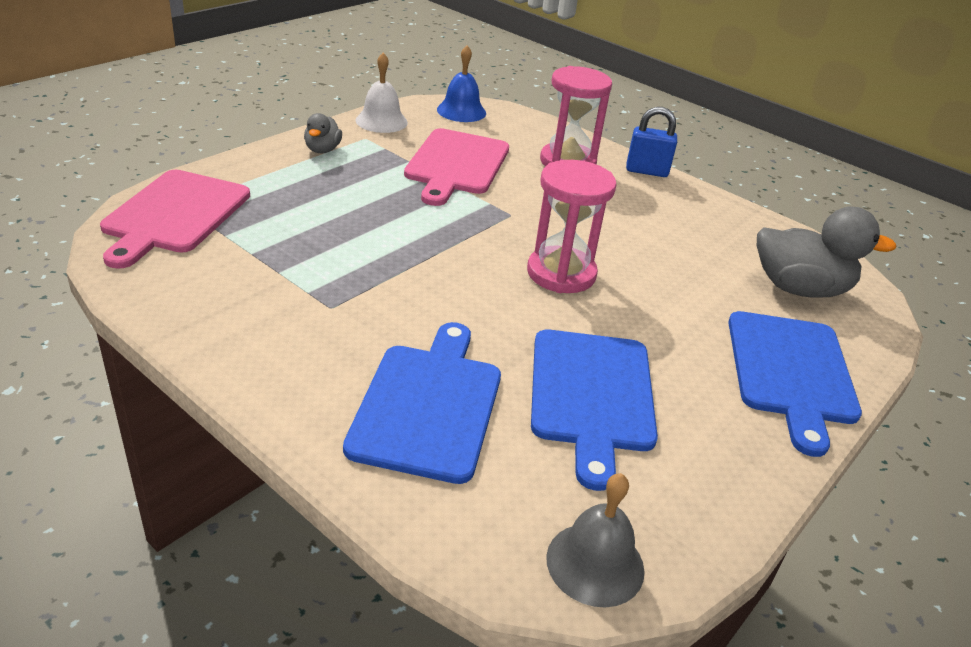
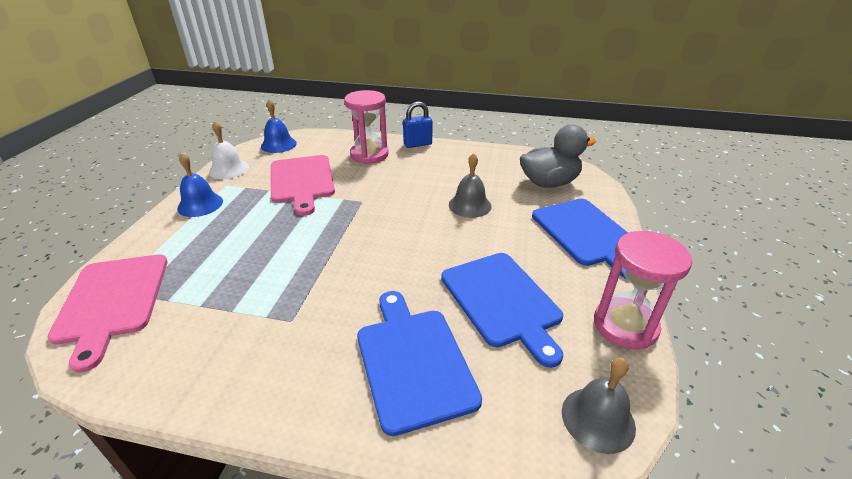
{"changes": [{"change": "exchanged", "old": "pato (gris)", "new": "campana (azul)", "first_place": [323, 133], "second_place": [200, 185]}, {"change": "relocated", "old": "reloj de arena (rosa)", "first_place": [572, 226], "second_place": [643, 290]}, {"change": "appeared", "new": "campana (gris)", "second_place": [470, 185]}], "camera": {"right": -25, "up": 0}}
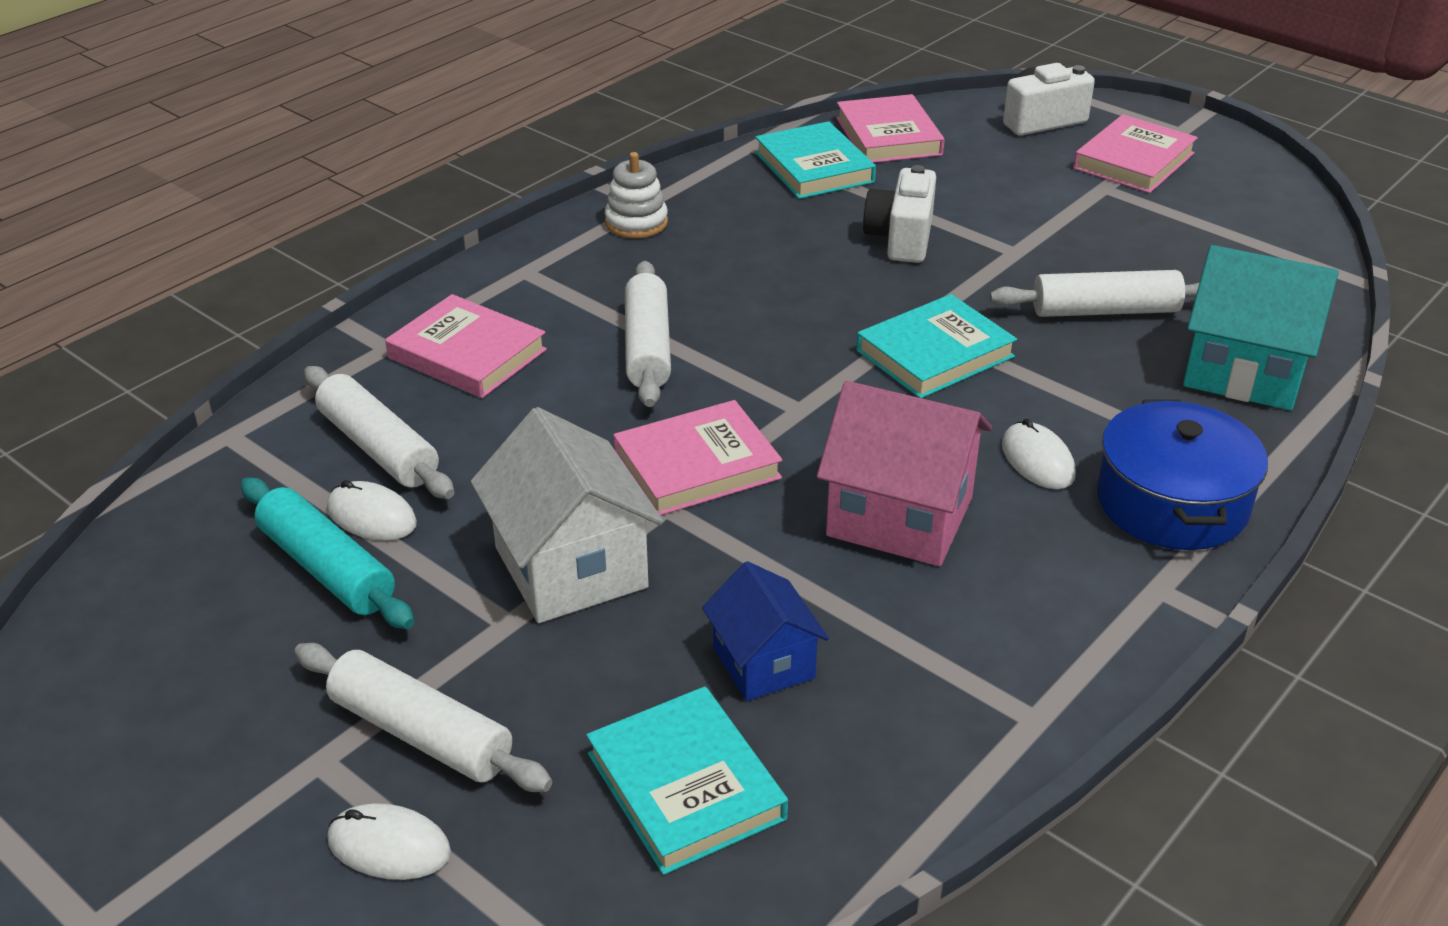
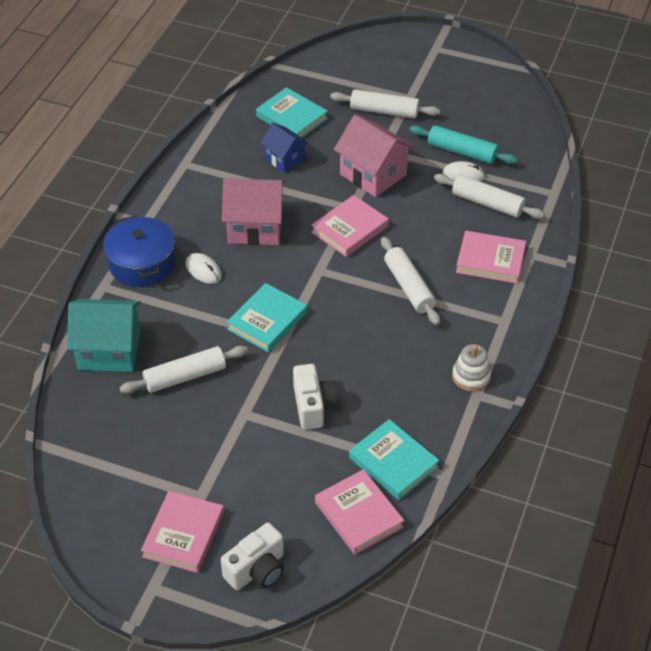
{"changes": [{"change": "missing", "old": "ratón (blanco)", "first_place": [389, 841]}, {"change": "colour", "old": "casa (blanco)", "new": "casa (rosa)", "first_place": [567, 515], "second_place": [374, 155]}], "camera": {"right": 160, "up": 10}}
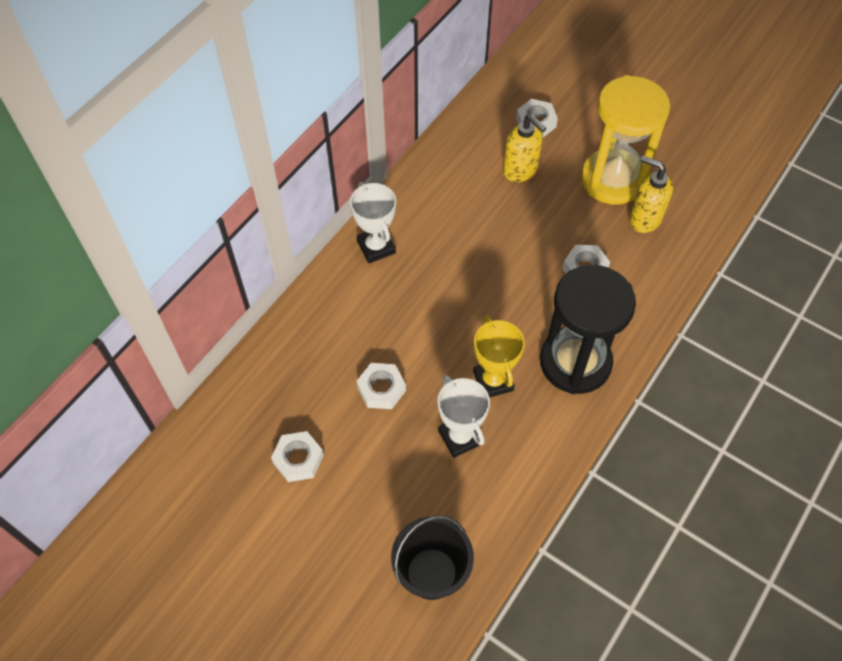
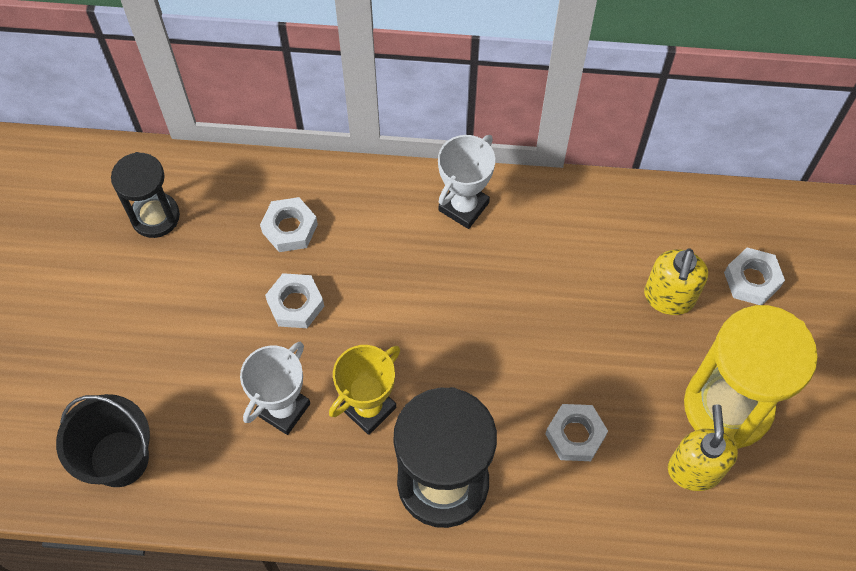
{"changes": [{"change": "relocated", "old": "tuerca (blanco)", "first_place": [297, 456], "second_place": [289, 224]}, {"change": "appeared", "new": "reloj de arena (negro)", "second_place": [145, 195]}], "camera": {"right": 60, "up": 5}}
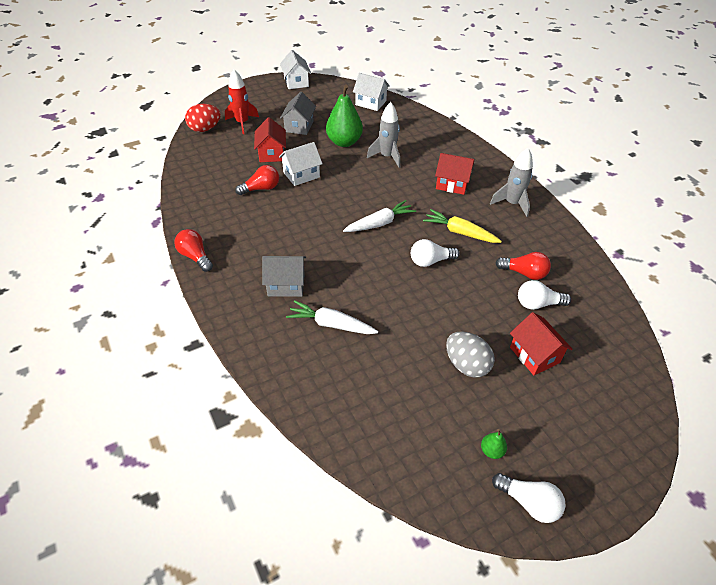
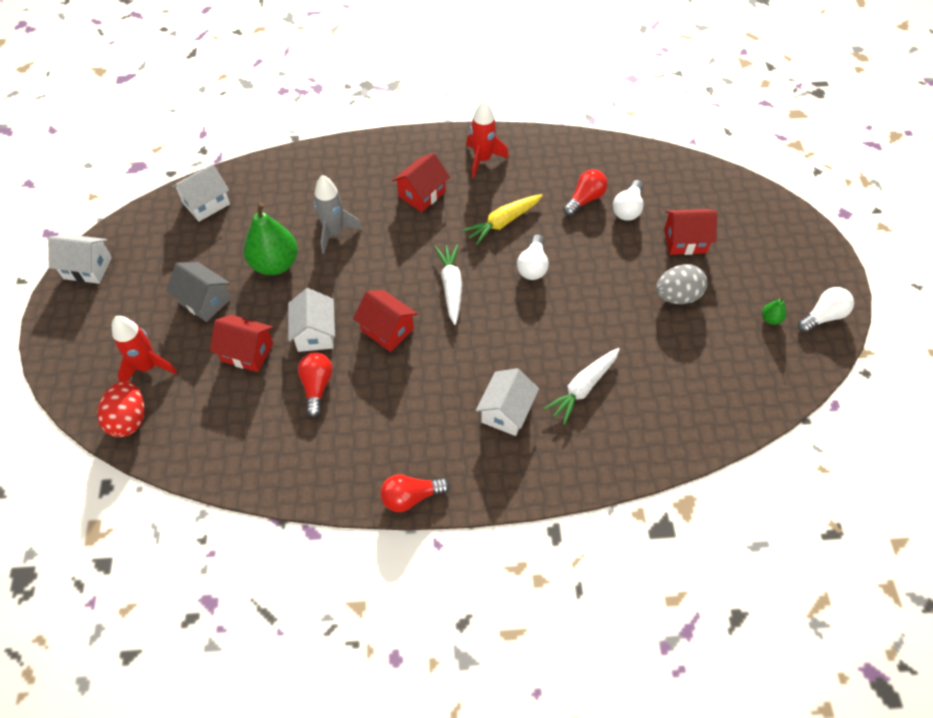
{"changes": [{"change": "colour", "old": "casa (gris)", "new": "casa (blanco)", "first_place": [284, 276], "second_place": [507, 402]}, {"change": "colour", "old": "cohete (gris)", "new": "cohete (rojo)", "first_place": [511, 182], "second_place": [487, 139]}, {"change": "appeared", "new": "casa (rojo)", "second_place": [385, 321]}], "camera": {"right": -65, "up": 10}}
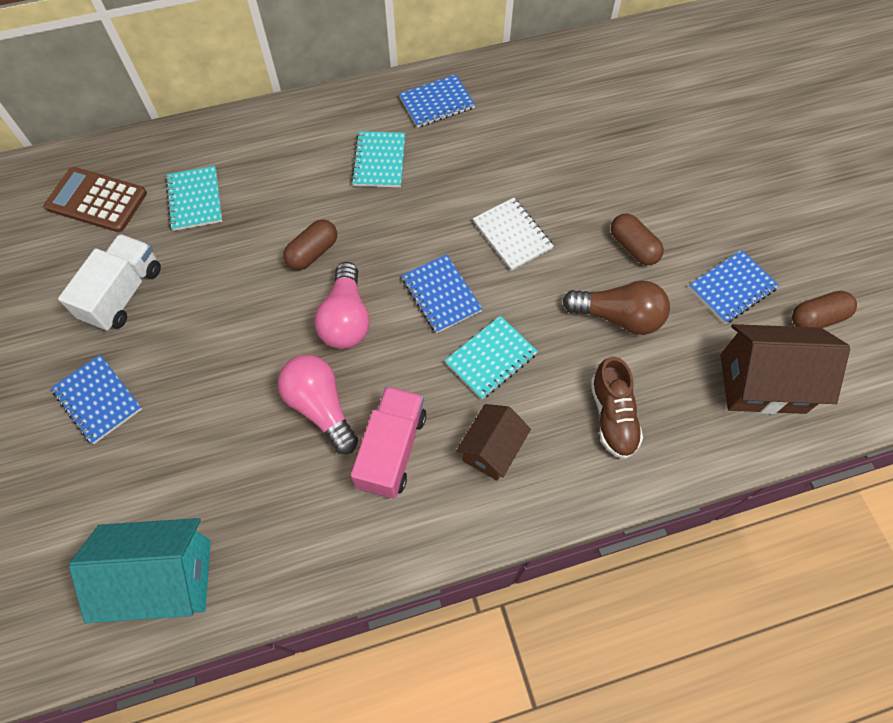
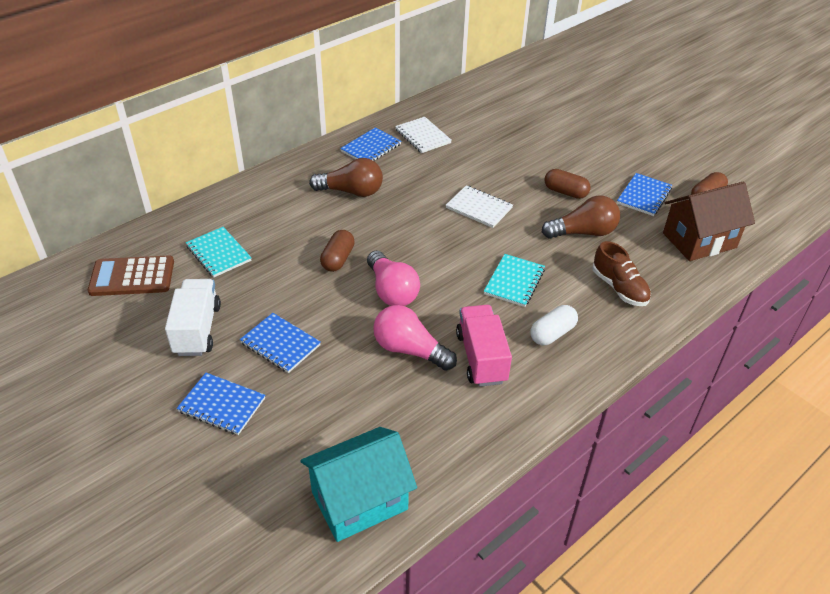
{"changes": [{"change": "exchanged", "old": "cuaderno (turquesa)", "new": "bombilla (marrón)", "first_place": [378, 159], "second_place": [346, 177]}, {"change": "relocated", "old": "cuaderno (azul)", "first_place": [442, 293], "second_place": [280, 343]}, {"change": "exchanged", "old": "casa (marrón)", "new": "cápsula (blanco)", "first_place": [493, 442], "second_place": [554, 325]}, {"change": "appeared", "new": "cuaderno (blanco)", "second_place": [423, 135]}], "camera": {"right": -25, "up": -20}}
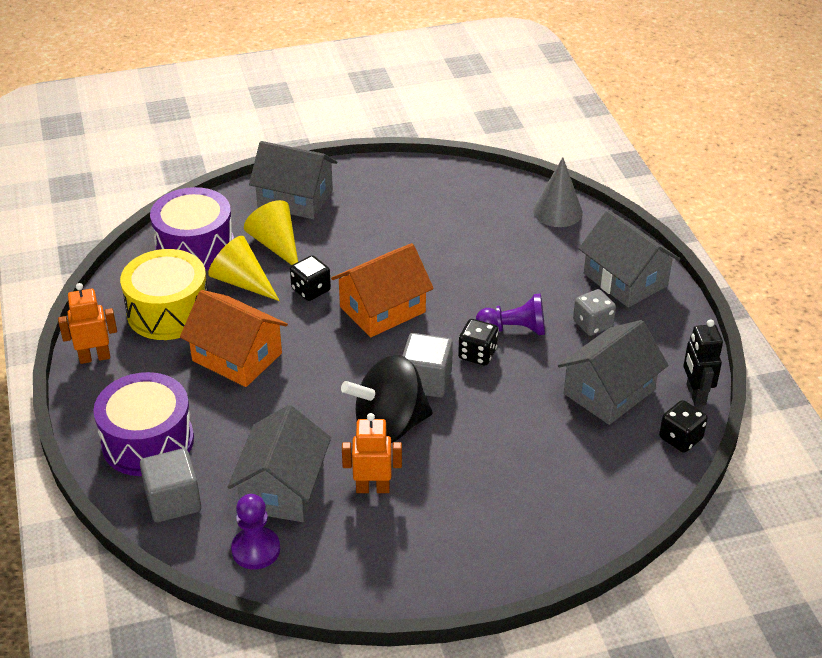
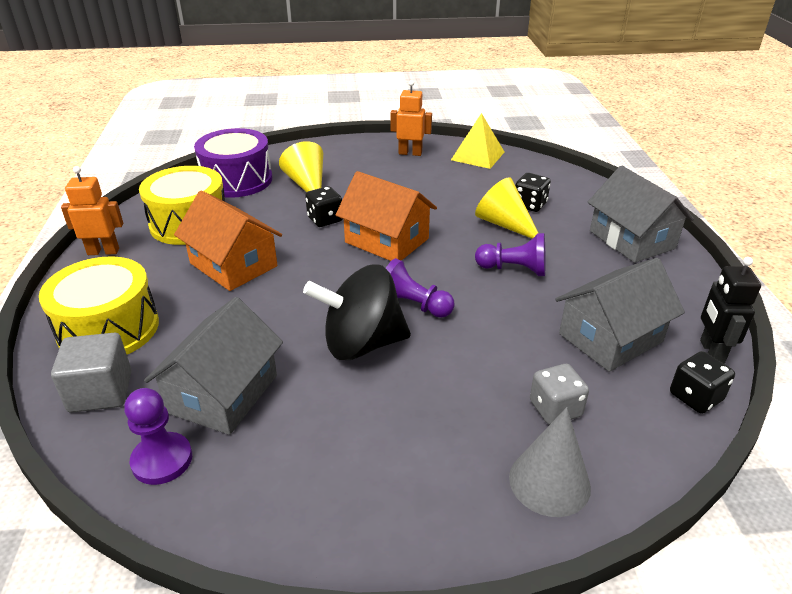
{"changes": [{"change": "colour", "old": "tambor (morado)", "new": "tambor (amarillo)", "first_place": [143, 424], "second_place": [99, 305]}, {"change": "relocated", "old": "cono (amarillo)", "first_place": [244, 268], "second_place": [506, 208]}, {"change": "missing", "old": "casa (gris)", "first_place": [293, 180]}, {"change": "spun", "old": "casa (naranja)", "first_place": [382, 290], "second_place": [386, 216], "degrees": 60}, {"change": "relocated", "old": "robot (naranja)", "first_place": [372, 453], "second_place": [411, 118]}, {"change": "exchanged", "old": "cubo (gris)", "new": "peón (morado)", "first_place": [427, 365], "second_place": [420, 288]}, {"change": "relocated", "old": "dado (negro)", "first_place": [478, 342], "second_place": [533, 192]}, {"change": "relocated", "old": "cono (gris)", "first_place": [558, 192], "second_place": [550, 462]}, {"change": "relocated", "old": "dado (gris)", "first_place": [594, 312], "second_place": [559, 394]}, {"change": "appeared", "new": "pirámide (amarillo)", "second_place": [477, 141]}], "camera": {"right": 10, "up": -5}}
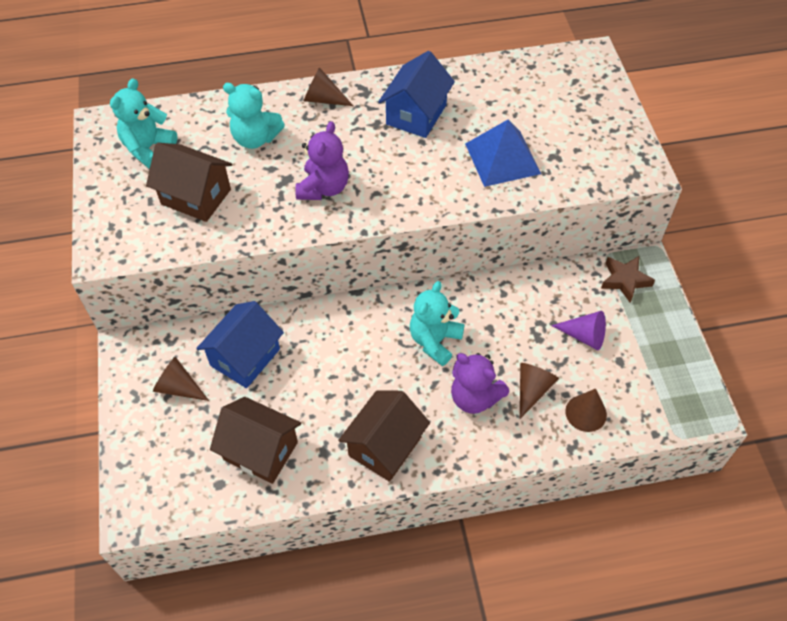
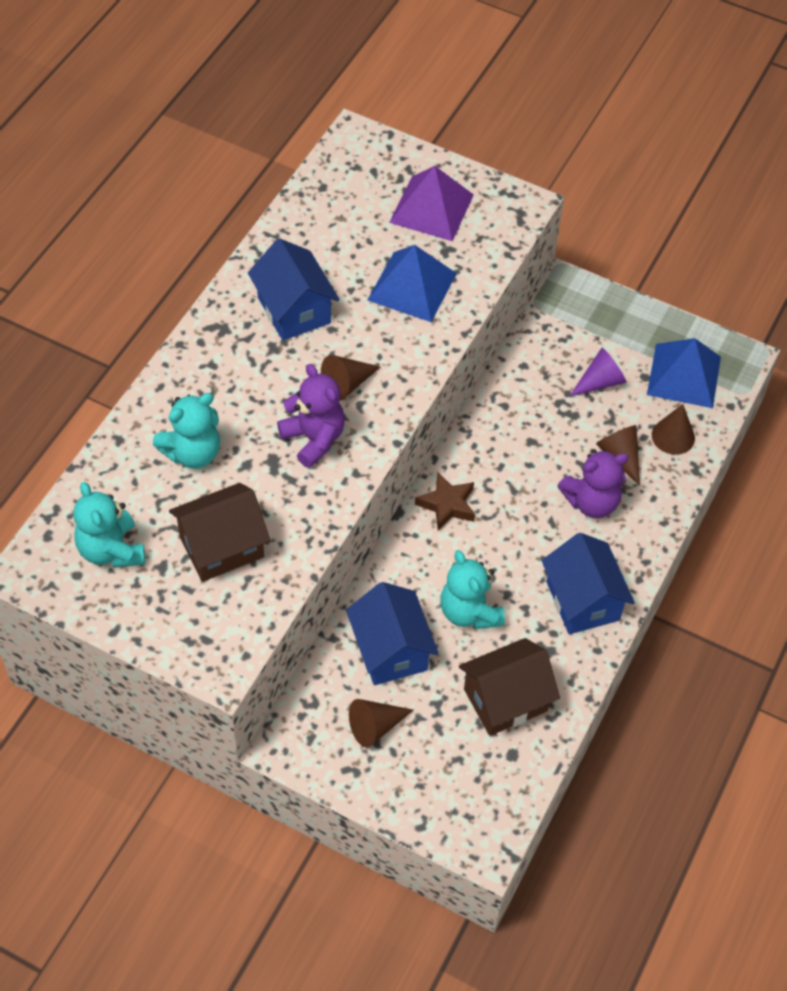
{"changes": [{"change": "relocated", "old": "cono (marrón)", "first_place": [328, 86], "second_place": [350, 378]}, {"change": "colour", "old": "casa (marrón)", "new": "casa (azul)", "first_place": [384, 436], "second_place": [588, 583]}, {"change": "relocated", "old": "osito (turquesa)", "first_place": [437, 323], "second_place": [472, 589]}, {"change": "relocated", "old": "estrella (marrón)", "first_place": [628, 279], "second_place": [445, 501]}, {"change": "appeared", "new": "pirámide (morado)", "second_place": [431, 203]}, {"change": "appeared", "new": "pirámide (azul)", "second_place": [684, 373]}], "camera": {"right": -55, "up": 0}}
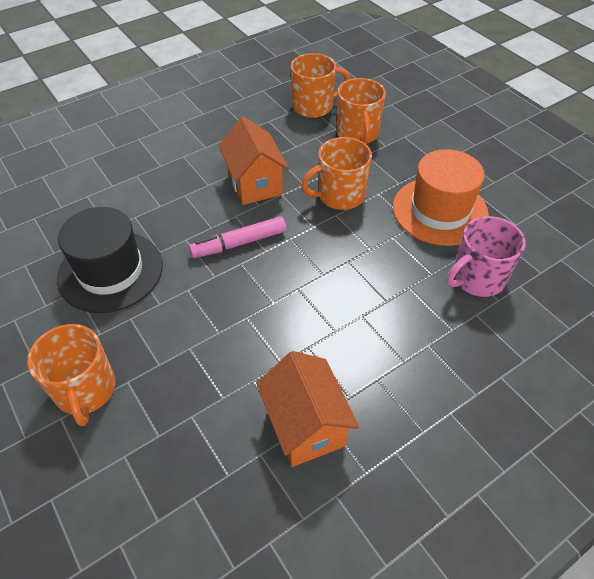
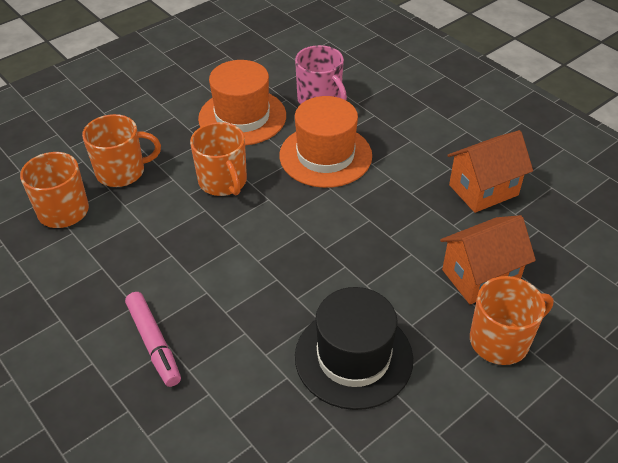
{"changes": [{"change": "relocated", "old": "rotulador (rosa)", "first_place": [237, 237], "second_place": [153, 339]}, {"change": "relocated", "old": "casa (naranja)", "first_place": [253, 160], "second_place": [488, 259]}, {"change": "appeared", "new": "sombrero (naranja)", "second_place": [325, 142]}], "camera": {"right": -95, "up": -5}}
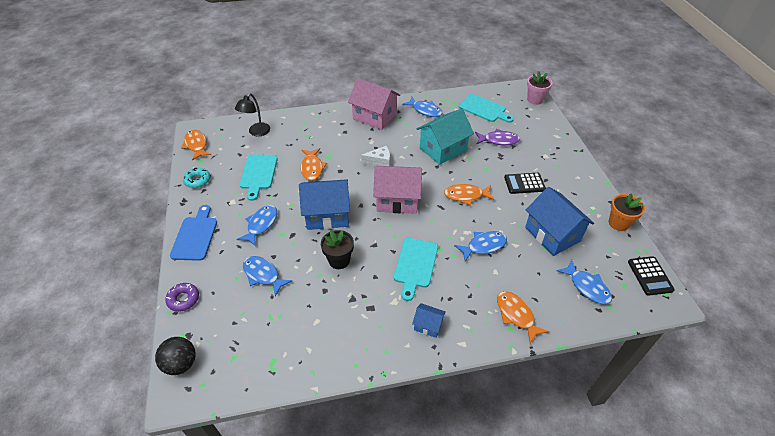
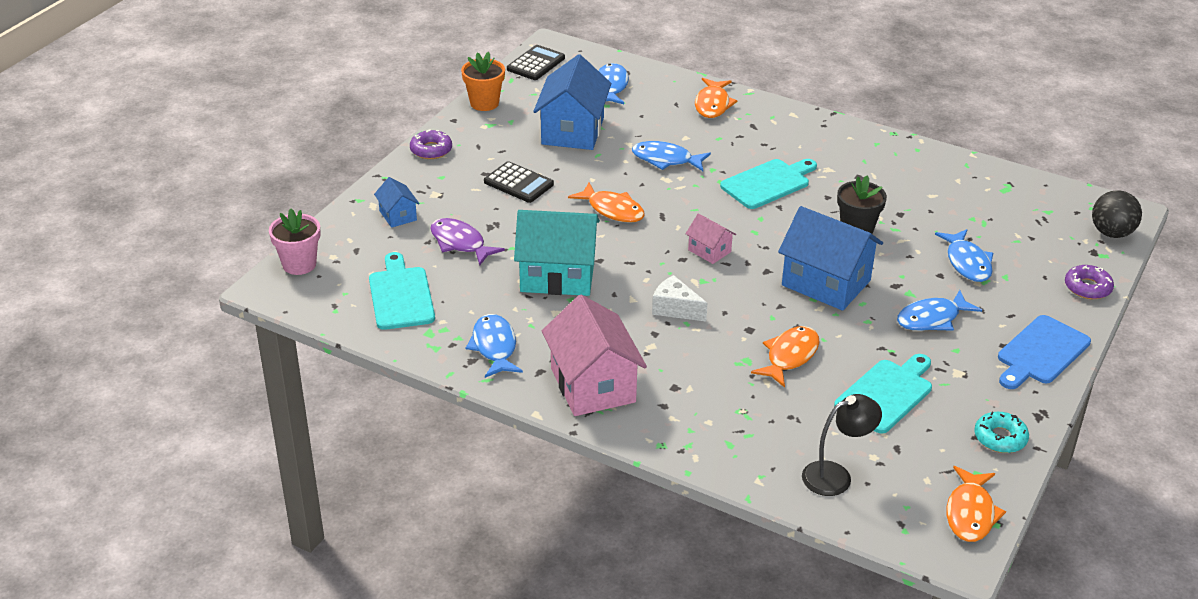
{"changes": [{"change": "size", "old": "casa (rosa)", "first_place": [397, 190], "second_place": [711, 238], "factor": 0.49}, {"change": "relocated", "old": "casa (azul)", "first_place": [429, 320], "second_place": [397, 202]}, {"change": "appeared", "new": "rosquilla (morado)", "second_place": [431, 144]}], "camera": {"right": -140, "up": -10}}
